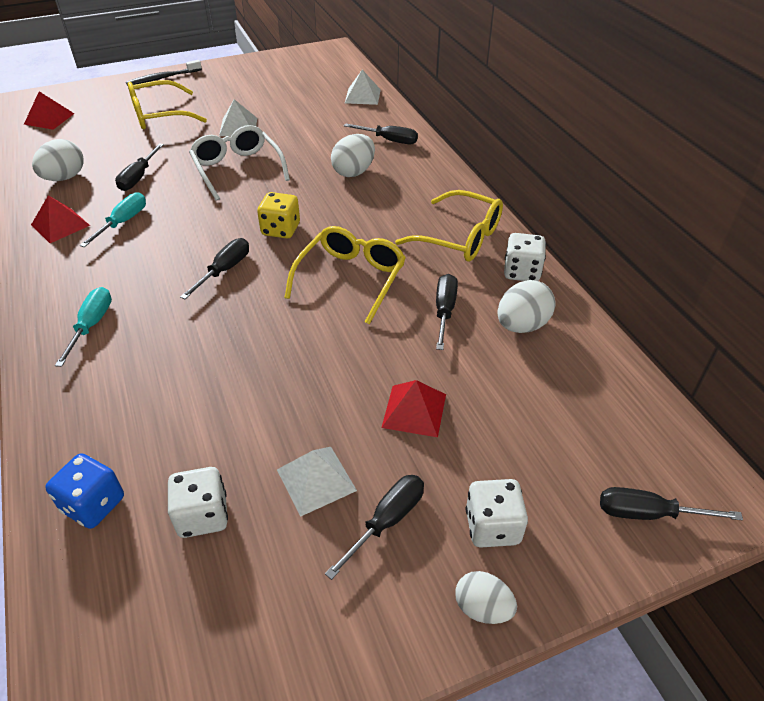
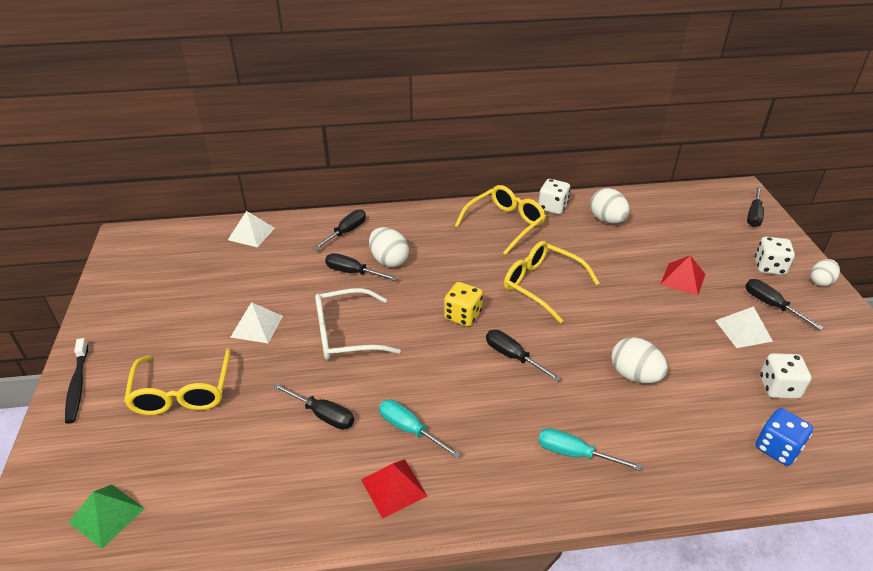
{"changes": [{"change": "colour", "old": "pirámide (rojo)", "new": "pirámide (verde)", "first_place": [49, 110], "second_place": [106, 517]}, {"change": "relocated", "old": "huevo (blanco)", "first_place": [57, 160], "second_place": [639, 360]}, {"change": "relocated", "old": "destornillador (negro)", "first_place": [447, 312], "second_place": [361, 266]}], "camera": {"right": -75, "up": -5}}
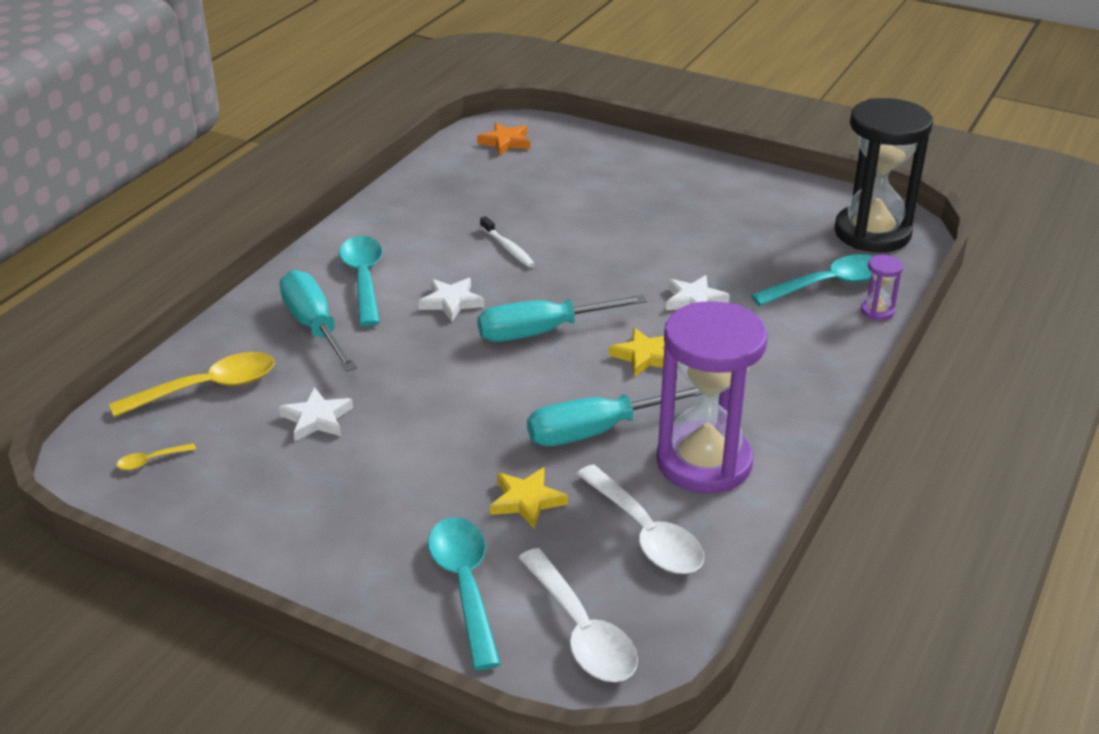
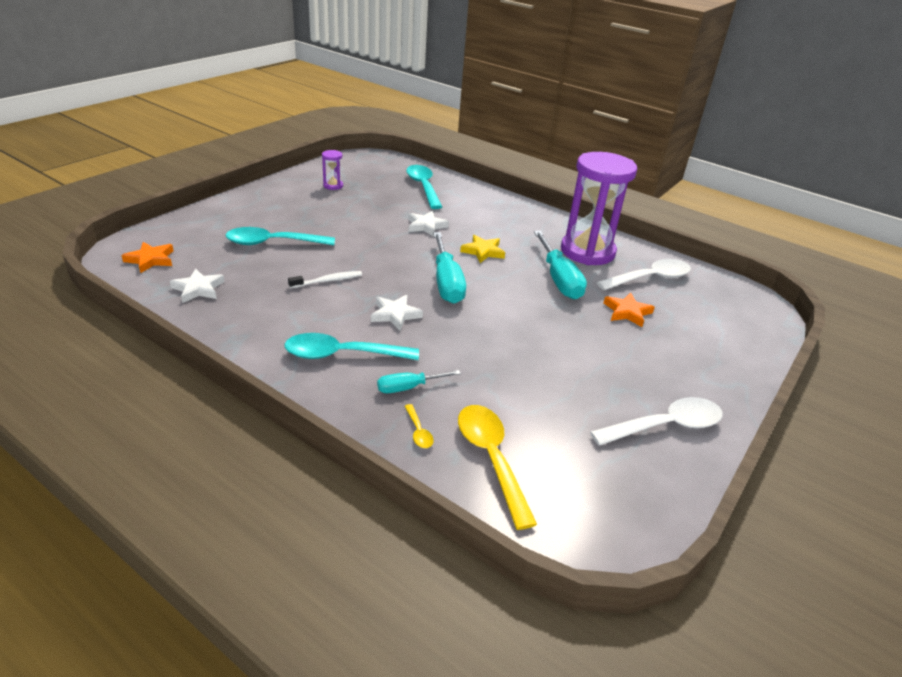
{"changes": [{"change": "relocated", "old": "cuchara (amarillo)", "first_place": [156, 456], "second_place": [419, 426]}, {"change": "relocated", "old": "estrella (blanco)", "first_place": [316, 414], "second_place": [197, 286]}, {"change": "size", "old": "destornillador (turquesa)", "first_place": [318, 320], "second_place": [419, 381], "factor": 0.55}, {"change": "relocated", "old": "cuchara (turquesa)", "first_place": [464, 594], "second_place": [280, 236]}, {"change": "colour", "old": "estrella (amarillo)", "new": "estrella (naranja)", "first_place": [529, 498], "second_place": [629, 310]}, {"change": "relocated", "old": "cuchara (blanco)", "first_place": [578, 615], "second_place": [656, 421]}, {"change": "missing", "old": "reloj de arena (negro)", "first_place": [883, 175]}, {"change": "relocated", "old": "reloj de arena (morado)", "first_place": [882, 288], "second_place": [332, 170]}], "camera": {"right": -85, "up": 0}}
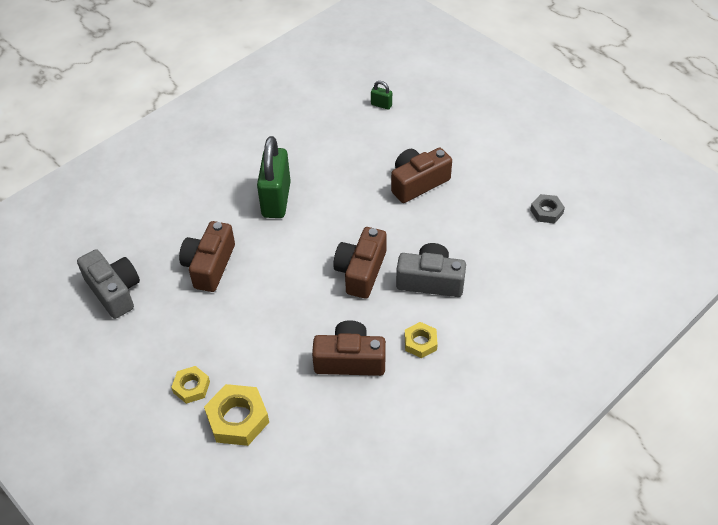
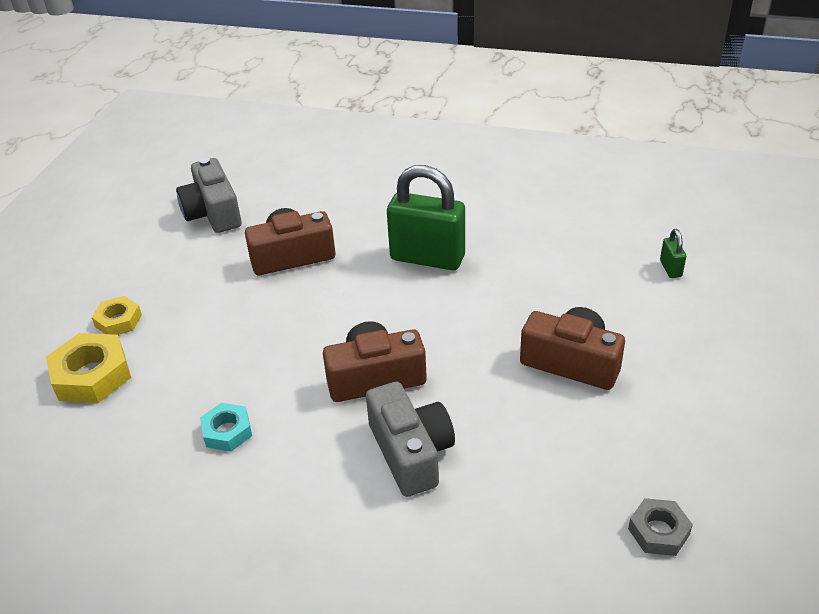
{"changes": [{"change": "spun", "old": "cámara (gris)", "first_place": [108, 284], "second_place": [208, 195], "degrees": 135}, {"change": "spun", "old": "candado (verde)", "first_place": [274, 177], "second_place": [426, 217], "degrees": 45}, {"change": "exchanged", "old": "cámara (marrón)", "new": "tuerca (turquesa)", "first_place": [349, 348], "second_place": [226, 427]}, {"change": "missing", "old": "tuerca (amarillo)", "first_place": [421, 340]}], "camera": {"right": 60, "up": -10}}
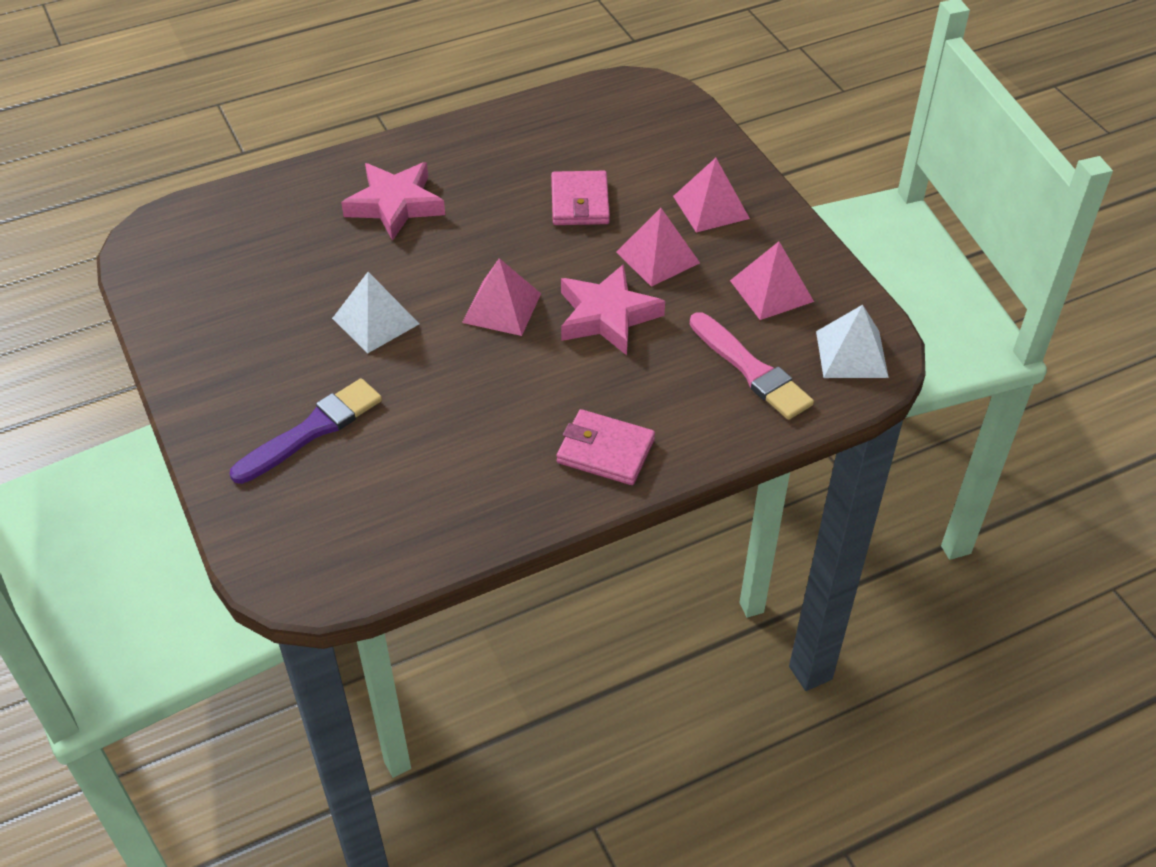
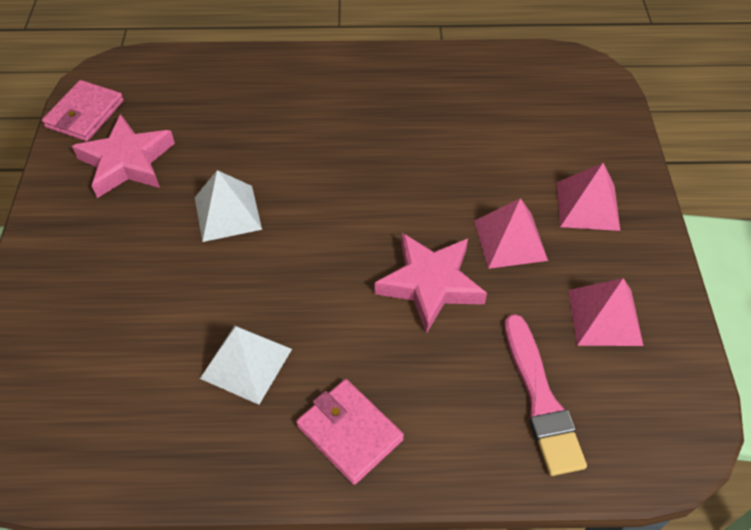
{"changes": [{"change": "missing", "old": "pincel (morado)", "first_place": [306, 431]}, {"change": "relocated", "old": "estrella (rosa)", "first_place": [393, 201], "second_place": [123, 156]}, {"change": "missing", "old": "pirámide (rosa)", "first_place": [501, 297]}, {"change": "relocated", "old": "cartera (rosa)", "first_place": [580, 198], "second_place": [83, 110]}, {"change": "relocated", "old": "pirámide (blanco)", "first_place": [852, 341], "second_place": [246, 365]}], "camera": {"right": 25, "up": 5}}
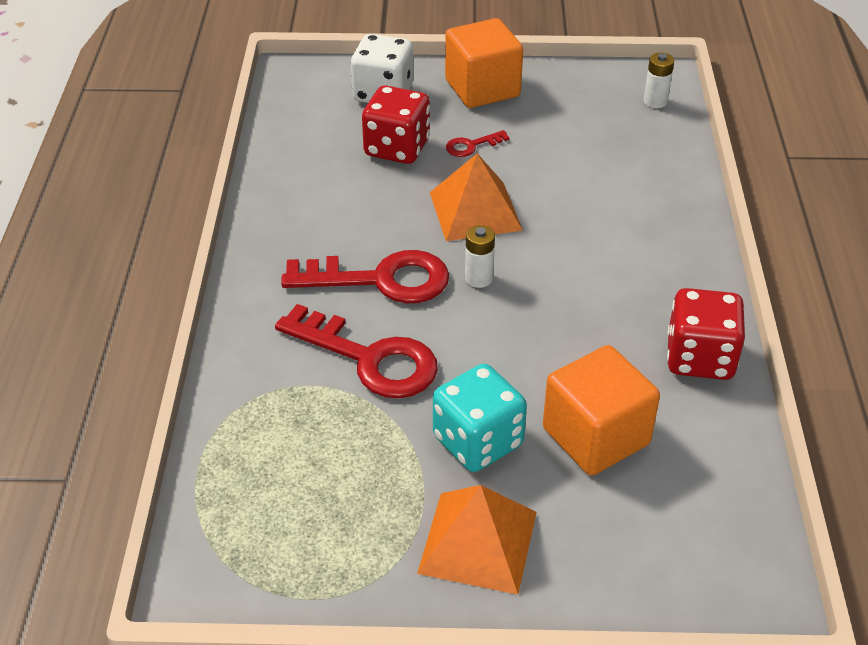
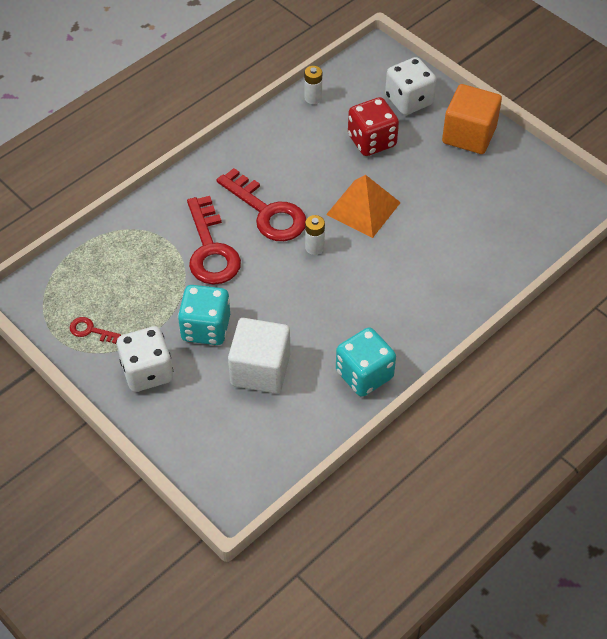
{"changes": [{"change": "exchanged", "old": "pirámide (naranja)", "new": "dado (blanco)", "first_place": [477, 540], "second_place": [145, 359]}, {"change": "relocated", "old": "llave (rojo)", "first_place": [477, 143], "second_place": [95, 330]}, {"change": "colour", "old": "cubo (naranja)", "new": "cubo (blanco)", "first_place": [601, 410], "second_place": [259, 355]}, {"change": "relocated", "old": "pila (blanco)", "first_place": [659, 80], "second_place": [313, 85]}, {"change": "colour", "old": "dado (rojo)", "new": "dado (turquesa)", "first_place": [706, 334], "second_place": [366, 362]}], "camera": {"right": 45, "up": 10}}
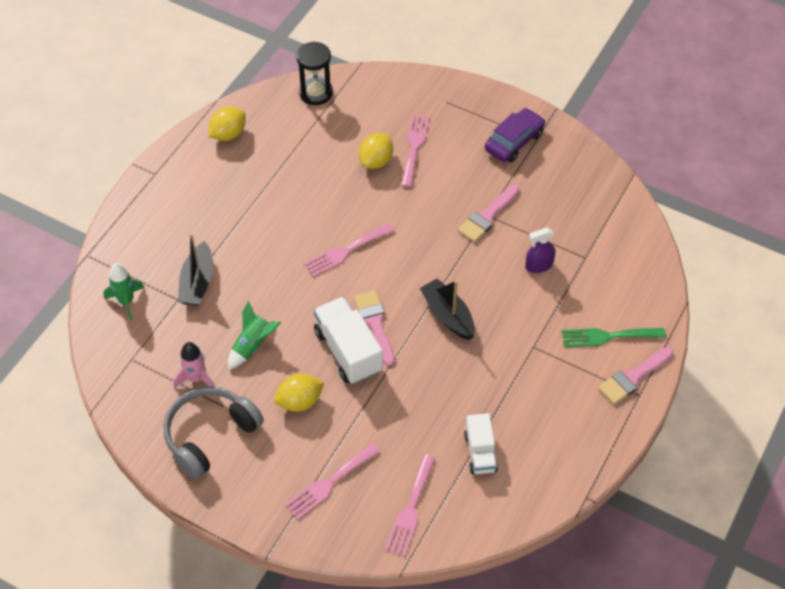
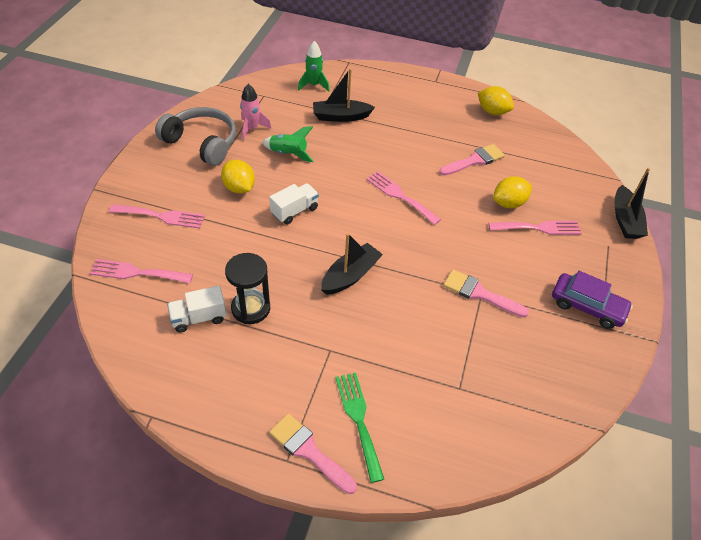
{"changes": [{"change": "spun", "old": "tenedor (rosa)", "first_place": [332, 481], "second_place": [157, 216], "degrees": 150}, {"change": "relocated", "old": "reloj de arena (negro)", "first_place": [314, 73], "second_place": [247, 288]}, {"change": "size", "old": "camión (blanco)", "first_place": [348, 340], "second_place": [294, 204], "factor": 0.62}, {"change": "relocated", "old": "pincel (rosa)", "first_place": [374, 328], "second_place": [472, 160]}, {"change": "spun", "old": "limón (amarillo)", "first_place": [376, 151], "second_place": [512, 192], "degrees": -45}, {"change": "missing", "old": "pulverizador (morado)", "first_place": [540, 250]}, {"change": "appeared", "new": "barco (negro)", "second_place": [632, 203]}], "camera": {"right": 75, "up": -5}}
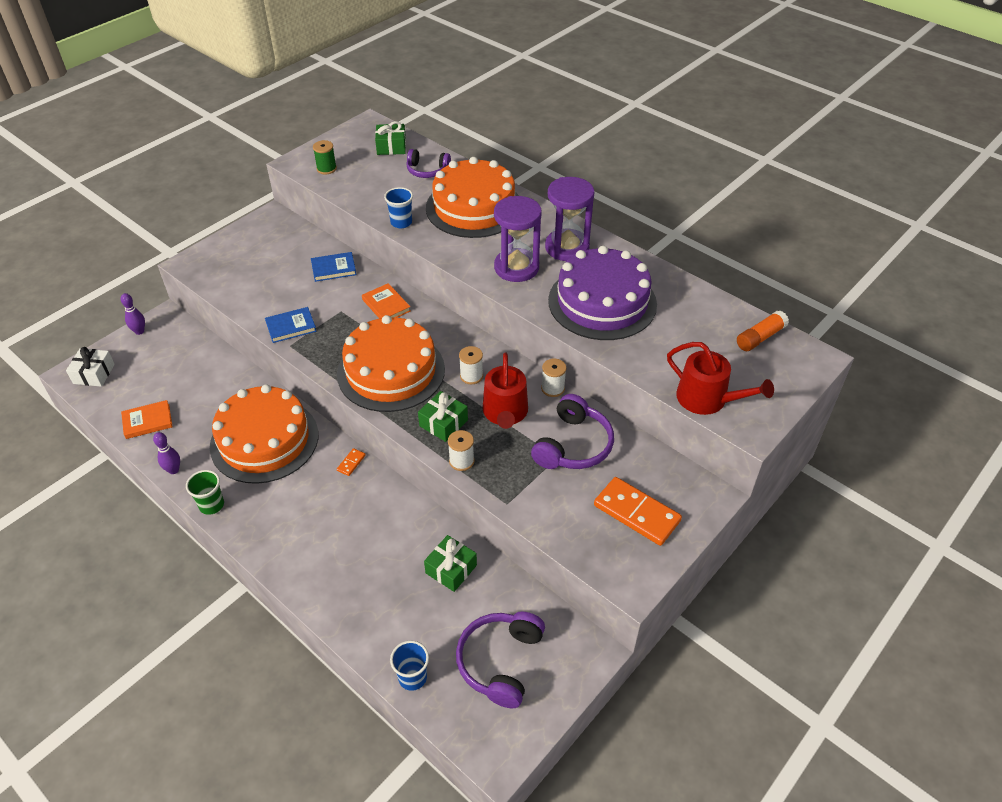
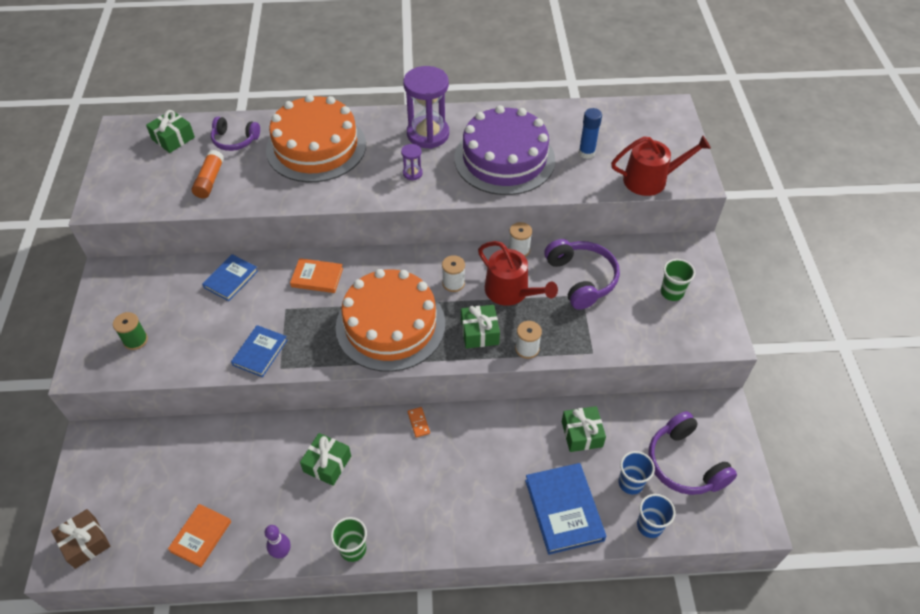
{"changes": [{"change": "colour", "old": "regalo (blanco)", "new": "regalo (marrón)", "first_place": [90, 367], "second_place": [81, 539]}, {"change": "missing", "old": "bolo (morado)", "first_place": [133, 314]}, {"change": "exchanged", "old": "tarta (naranja)", "new": "regalo (verde)", "first_place": [264, 434], "second_place": [325, 459]}, {"change": "relocated", "old": "carrete (verde)", "first_place": [325, 157], "second_place": [130, 331]}, {"change": "relocated", "old": "vaso (azul)", "first_place": [398, 207], "second_place": [636, 472]}, {"change": "spun", "old": "auriculares (morado)", "first_place": [428, 163], "second_place": [235, 134], "degrees": 45}, {"change": "size", "old": "reloj de arena (morado)", "first_place": [518, 239], "second_place": [412, 162], "factor": 0.44}, {"change": "exchanged", "old": "ficha de dominó (naranja)", "new": "vaso (verde)", "first_place": [638, 511], "second_place": [678, 280]}, {"change": "relocated", "old": "barra de pegamento (naranja)", "first_place": [763, 330], "second_place": [208, 174]}, {"change": "appeared", "new": "libro (azul)", "second_place": [565, 509]}, {"change": "appeared", "new": "barra de pegamento (azul)", "second_place": [590, 133]}], "camera": {"right": -45, "up": 5}}
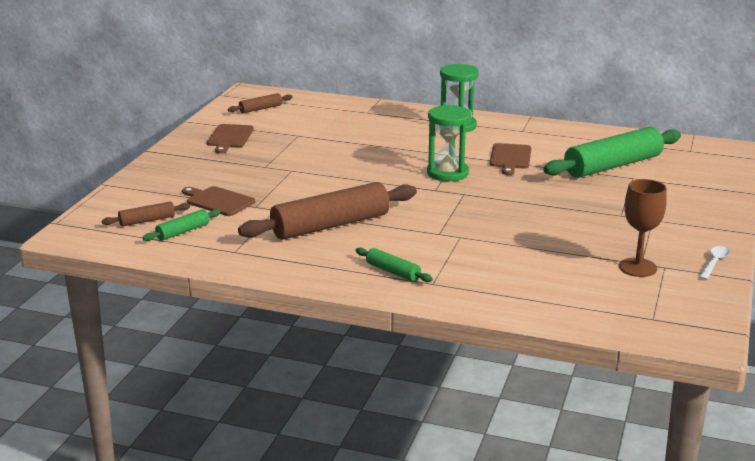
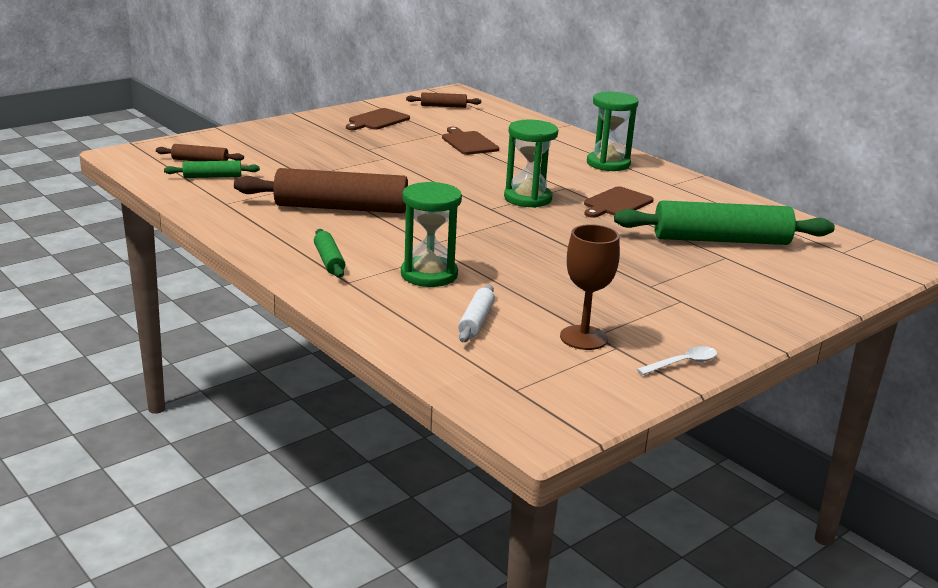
{"changes": [{"change": "relocated", "old": "tabla de cortar (marrón)", "first_place": [218, 201], "second_place": [470, 141]}, {"change": "appeared", "new": "reloj de arena (verde)", "second_place": [431, 234]}, {"change": "appeared", "new": "rodillo (blanco)", "second_place": [476, 313]}], "camera": {"right": 30, "up": 0}}
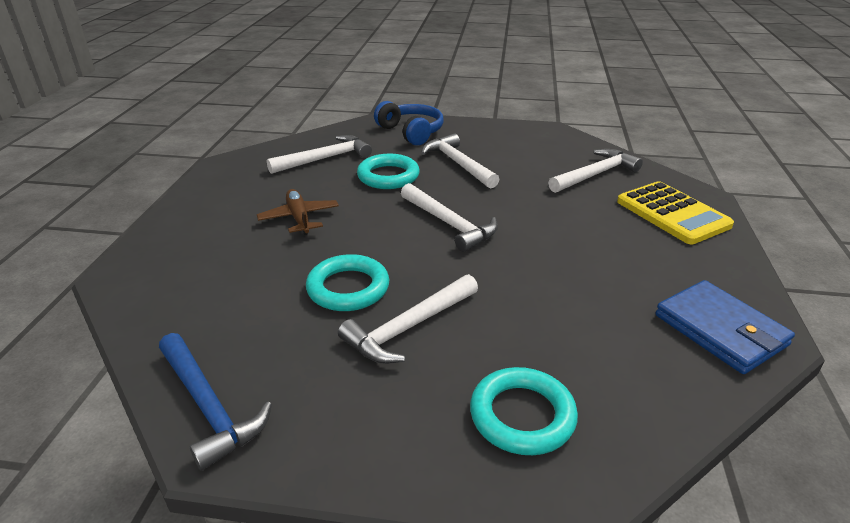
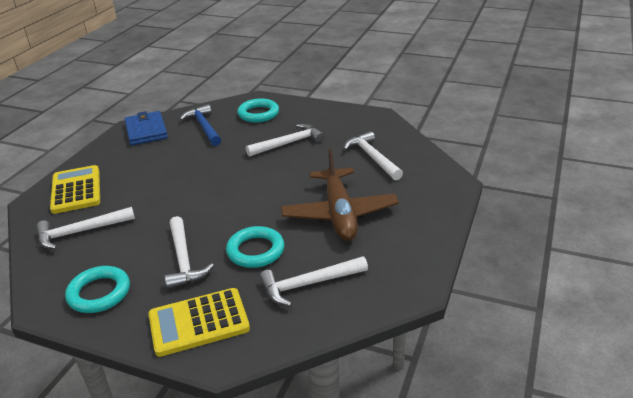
{"changes": [{"change": "relocated", "old": "martillo (azul)", "first_place": [215, 402], "second_place": [200, 125]}, {"change": "size", "old": "avión (marrón)", "first_place": [298, 212], "second_place": [340, 194], "factor": 1.86}, {"change": "relocated", "old": "anillo (turquesa)", "first_place": [347, 282], "second_place": [97, 289]}, {"change": "exchanged", "old": "auriculares (azul)", "new": "calculadora (amarillo)", "first_place": [409, 123], "second_place": [199, 322]}, {"change": "relocated", "old": "martillo (blanco)", "first_place": [449, 217], "second_place": [373, 155]}], "camera": {"right": -165, "up": 0}}
